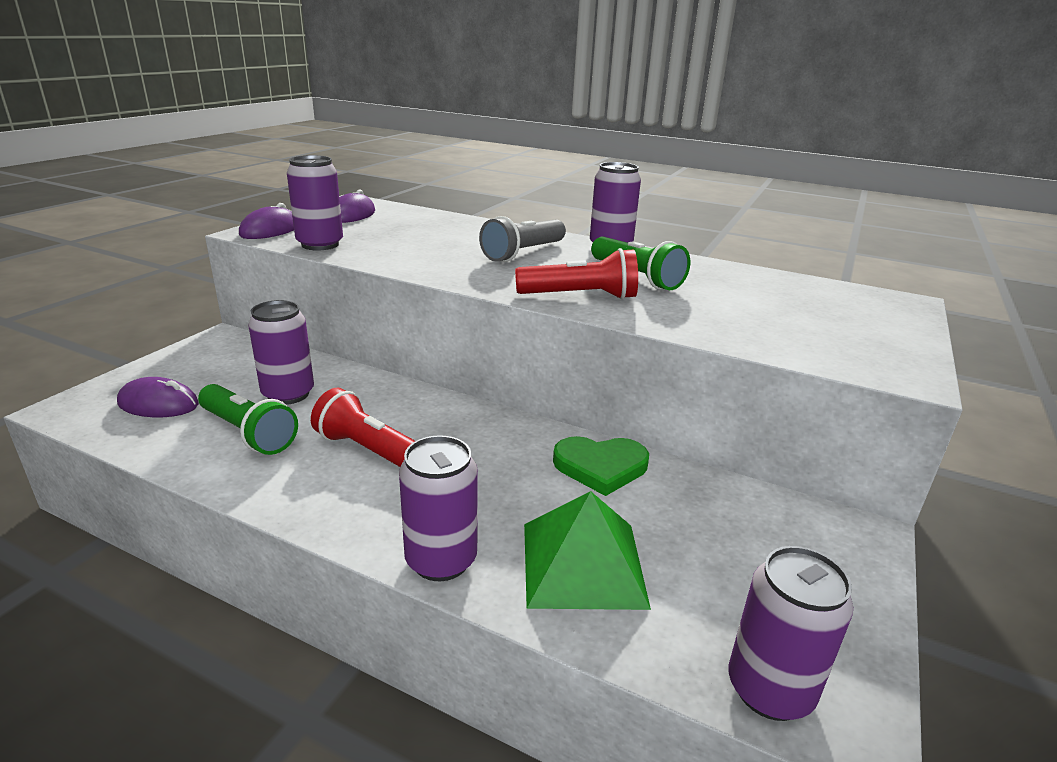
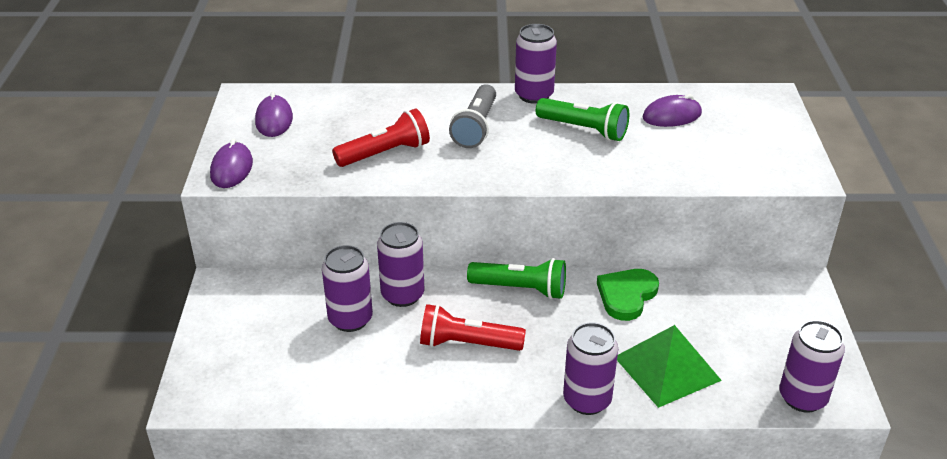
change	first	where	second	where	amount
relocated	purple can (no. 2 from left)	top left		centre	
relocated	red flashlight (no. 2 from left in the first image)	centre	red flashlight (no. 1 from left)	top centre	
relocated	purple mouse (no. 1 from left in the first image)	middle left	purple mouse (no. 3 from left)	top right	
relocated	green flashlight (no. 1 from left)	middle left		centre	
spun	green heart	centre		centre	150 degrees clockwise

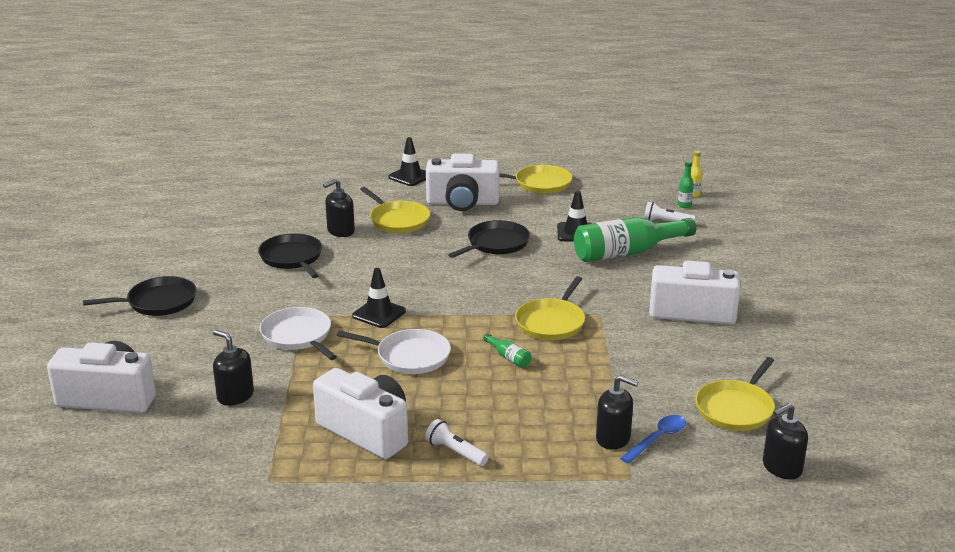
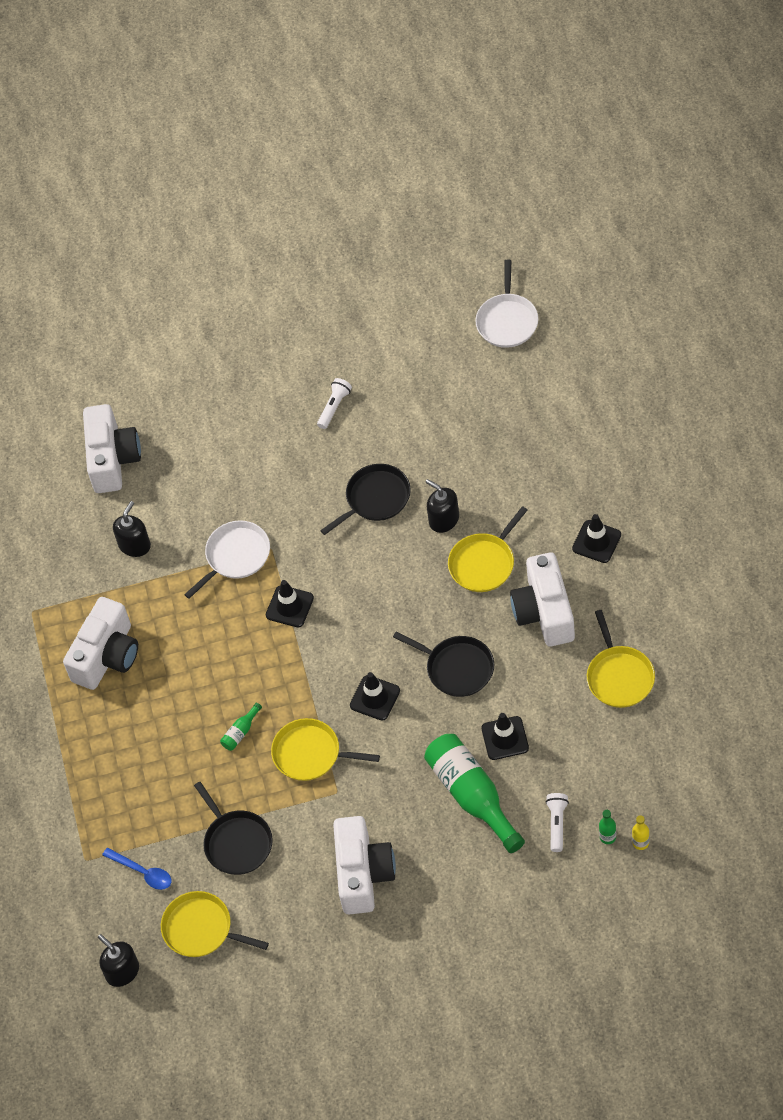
change	first	where	second	where	amount
relocated	black pan (no. 1 from left)	middle left		bottom left	
relocated	white pan (no. 2 from left)	centre		top centre	
missing	black soap dispenser (no. 3 from left)	bottom centre			
relocated	white flashlight (no. 1 from left)	bottom centre		centre	
appeared			black traffic cone (no. 2 from left)	centre	

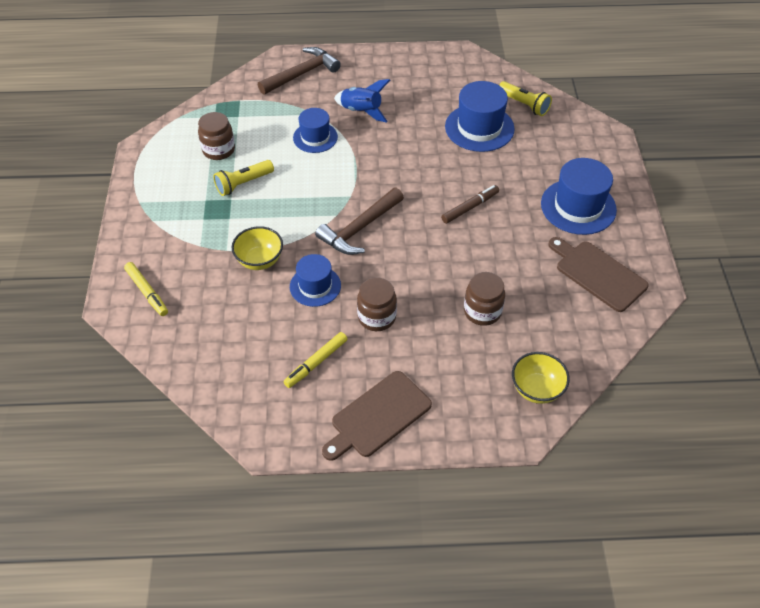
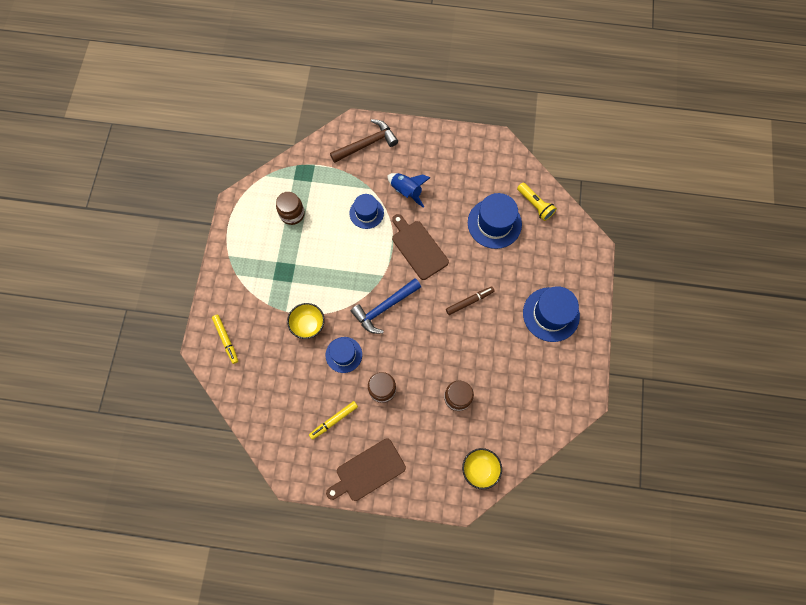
change	first	where	second	where	amount
missing	yellow flashlight (no. 1 from left)	top left			
colour	brown hammer (no. 2 from left)	centre	blue hammer	centre	
relocated	brown cutting board (no. 2 from left)	middle right		centre	

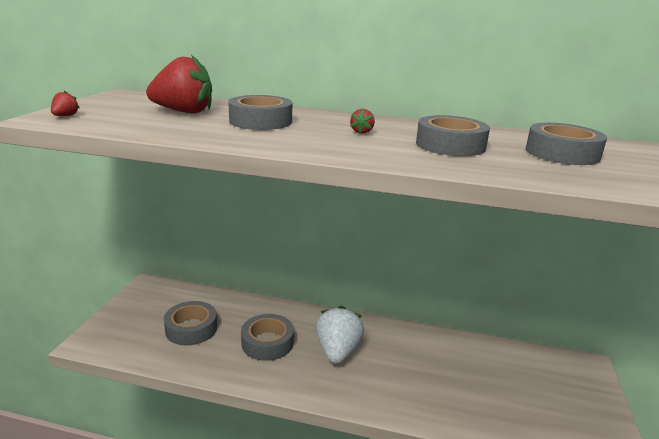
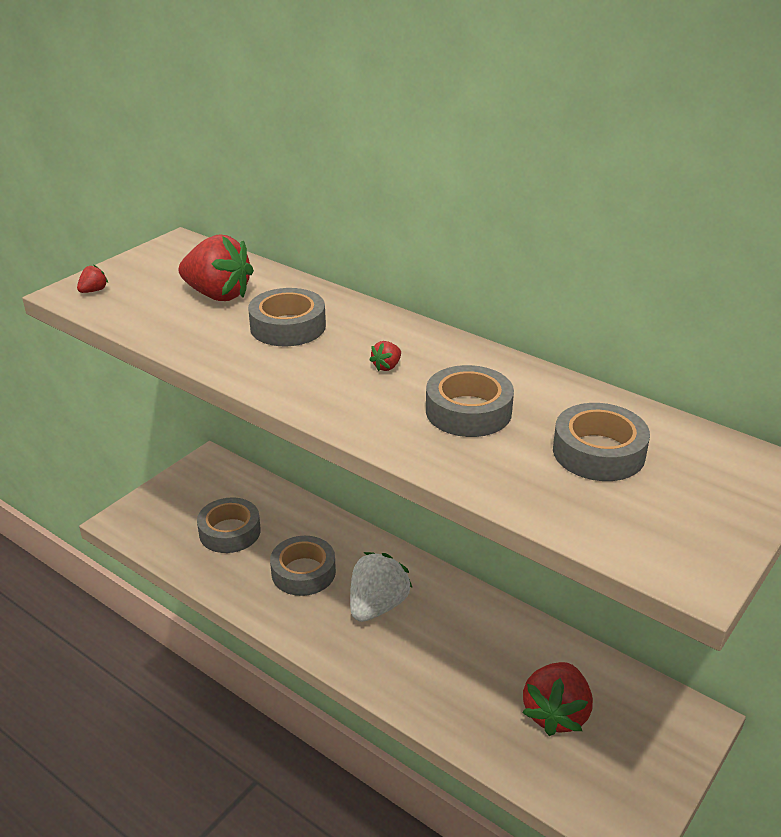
change	first	where	second	where	amount
appeared			red strawberry (no. 4 from left)	bottom right	

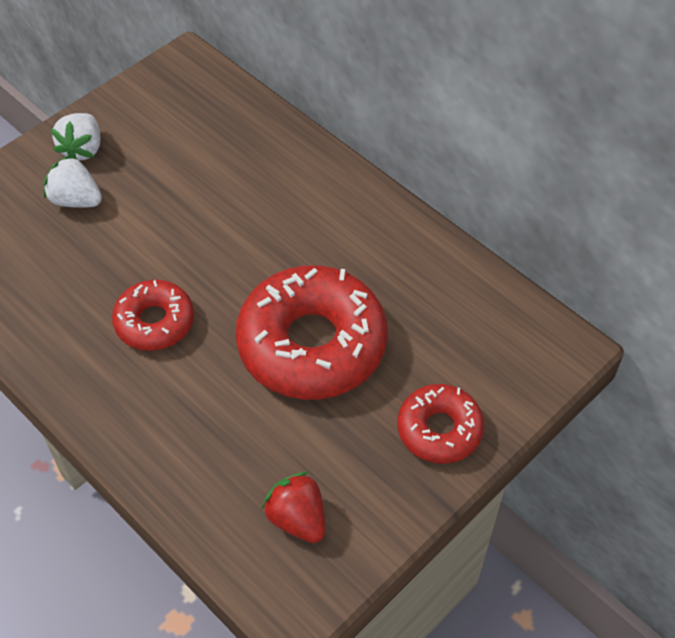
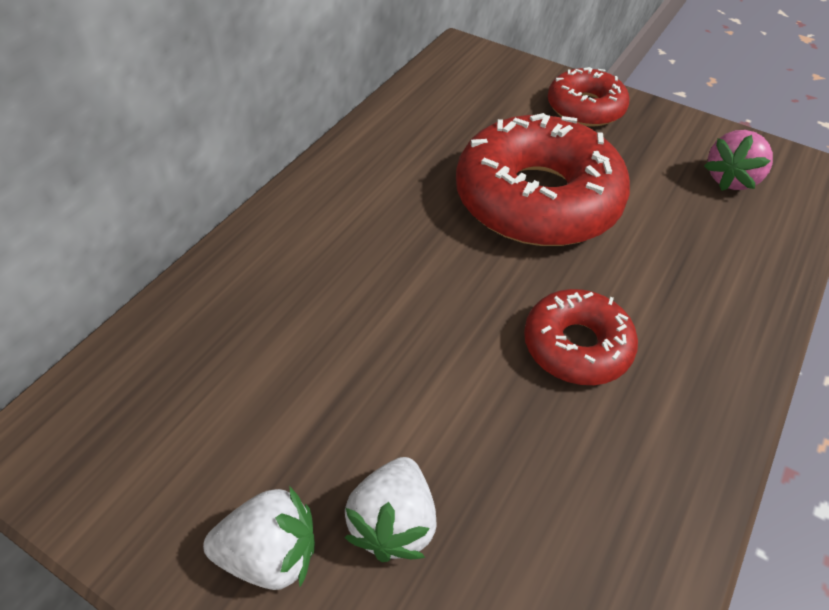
change	first	where	second	where	amount
colour	red strawberry	bottom centre	pink strawberry	top right	

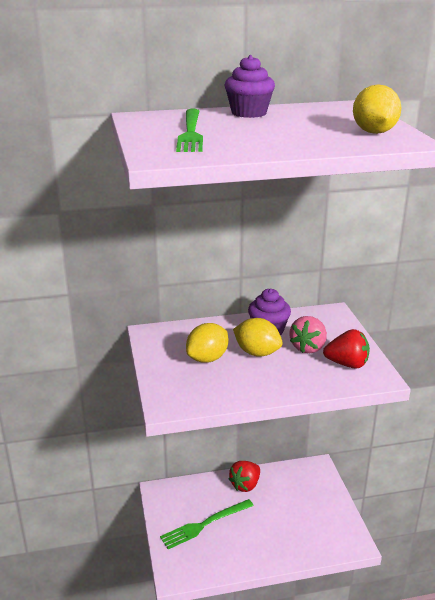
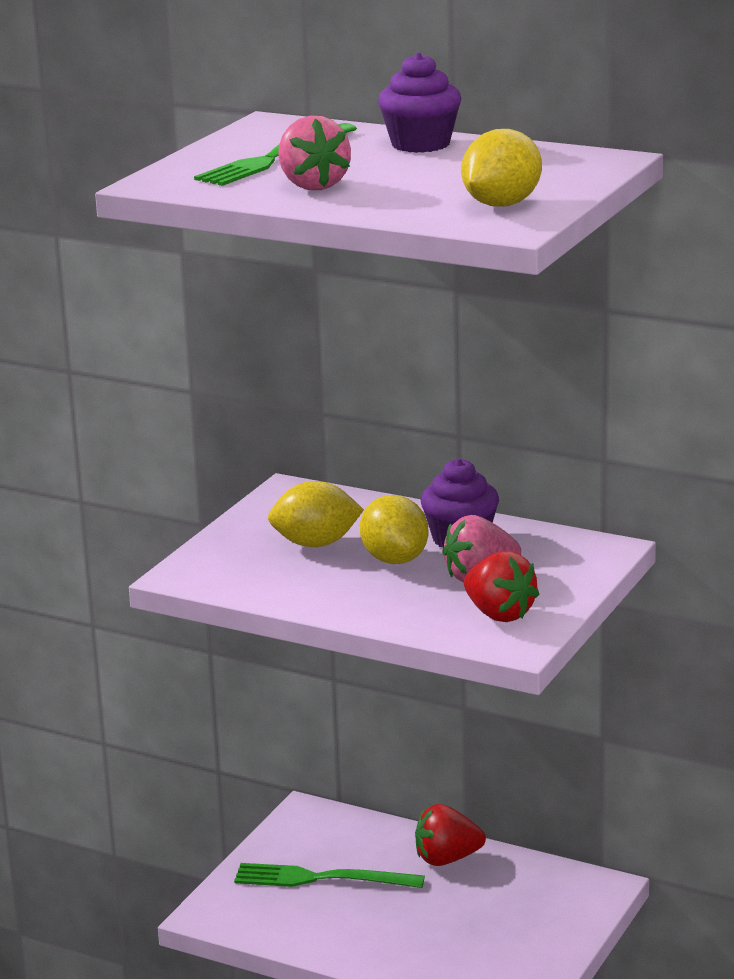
change	first	where	second	where	amount
appeared			pink strawberry (no. 1 from left)	top centre	

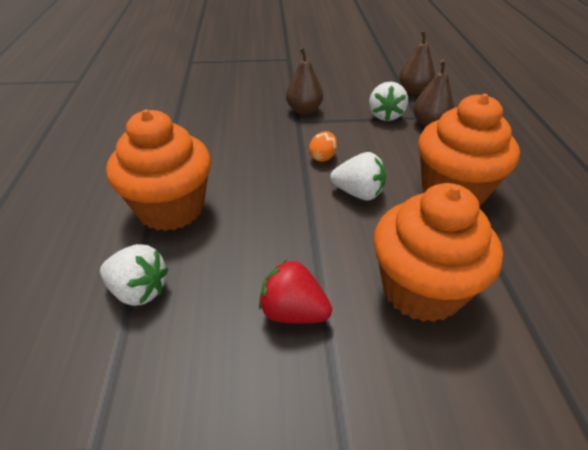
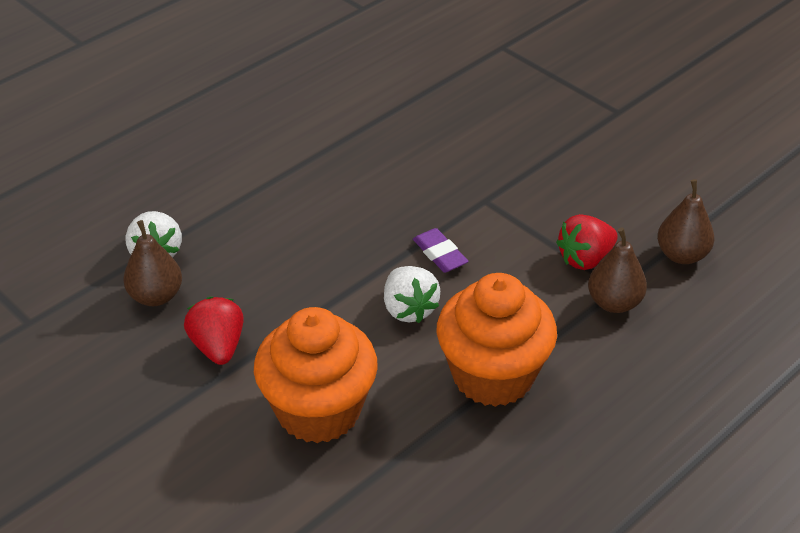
change	first	where	second	where	amount
relocated	brown pear (no. 1 from left)	top centre		middle left	
colour	white strawberry (no. 3 from left)	top centre	red strawberry (no. 2 from left)	middle right	
missing	orange cupcake (no. 1 from left)	middle left			
exchanged	orange egg	top centre	purple eraser	centre	

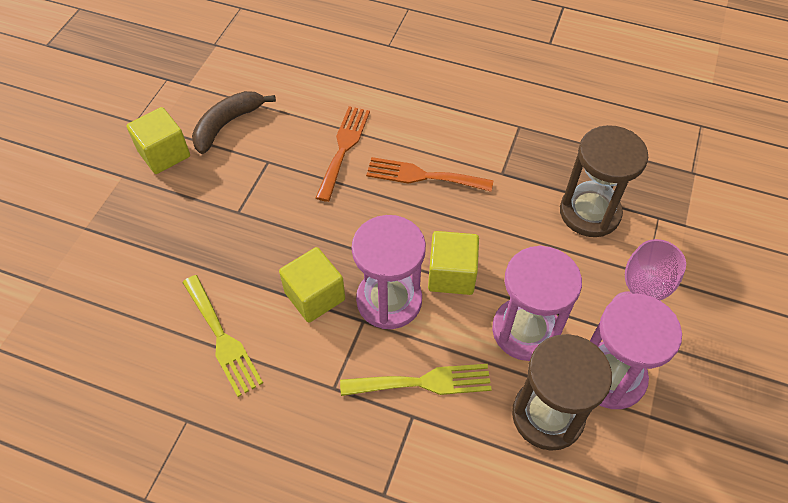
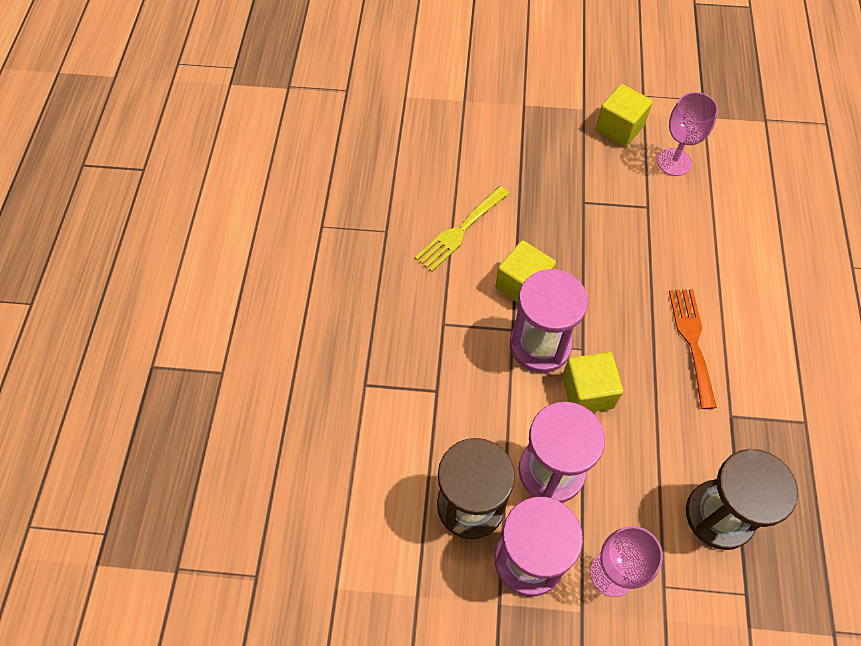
change	first	where	second	where	amount
exchanged	brown banana	top left	pink goblet (no. 2 from left)	top right	
missing	orange fork (no. 1 from left)	top centre			
missing	yellow fork (no. 2 from left)	bottom centre			

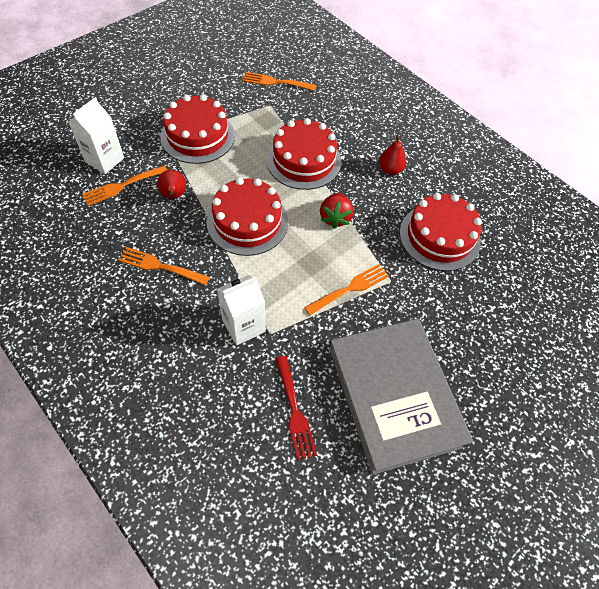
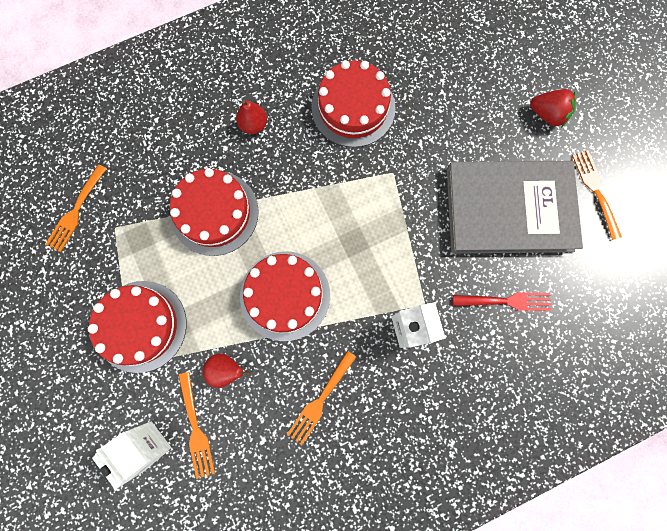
change	first	where	second	where	amount
relocated	red strawberry	centre		top right	
relocated	orange fork (no. 4 from left)	centre		middle right	

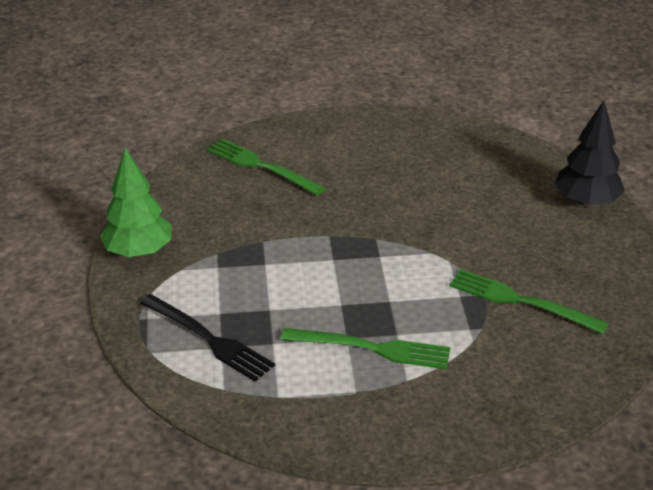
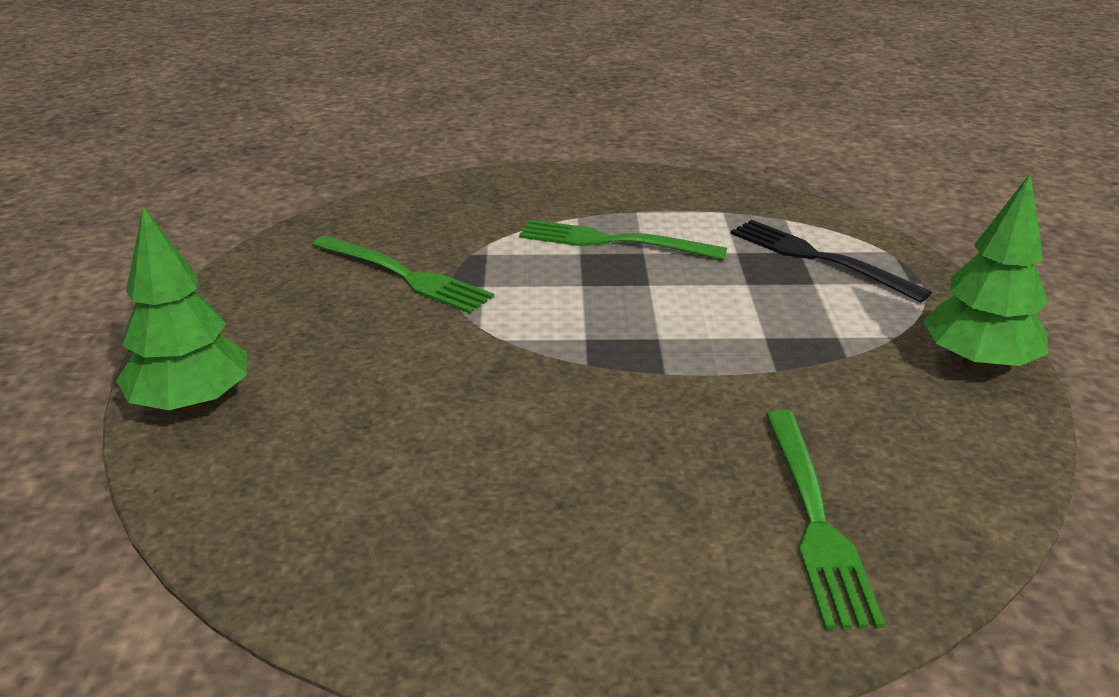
change	first	where	second	where	amount
colour	black tree	top right	green tree (no. 1 from left)	middle left	
spun	green fork (no. 1 from left in the first image)	centre	green fork (no. 3 from left)	bottom right	45 degrees clockwise

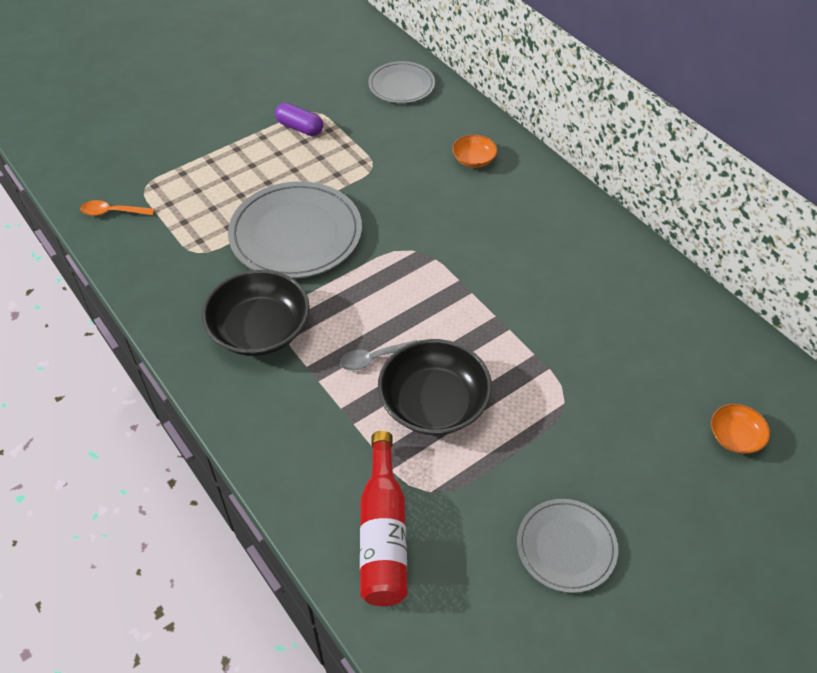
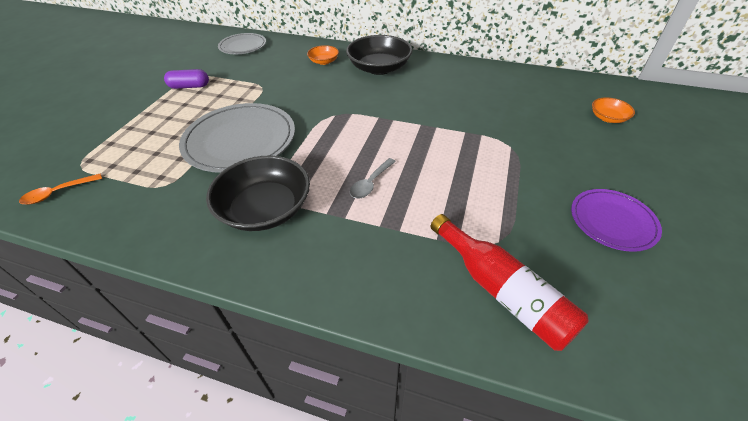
change	first	where	second	where	amount
relocated	black bowl (no. 2 from left)	centre		top centre	
colour	grey plate (no. 3 from left)	bottom right	purple plate	middle right	

